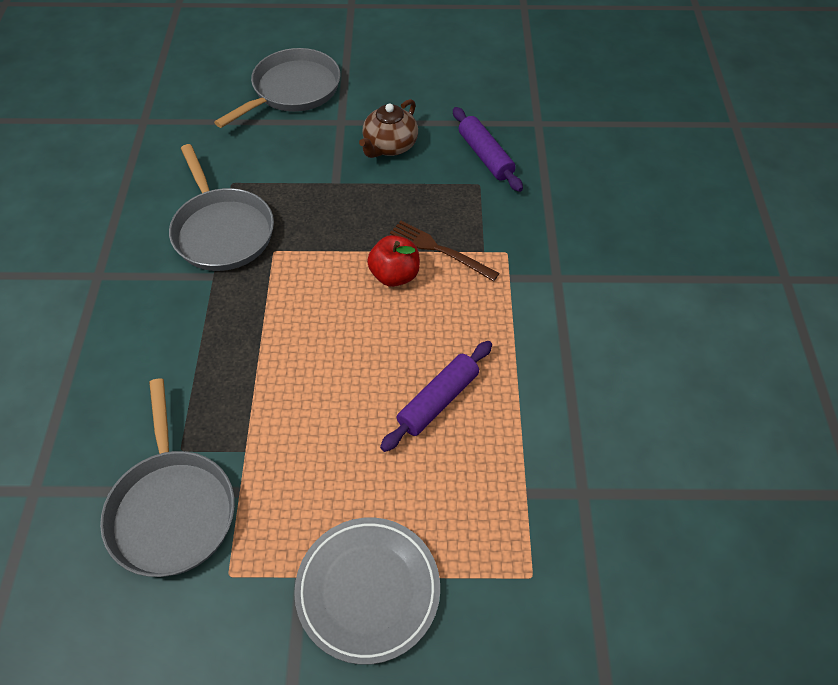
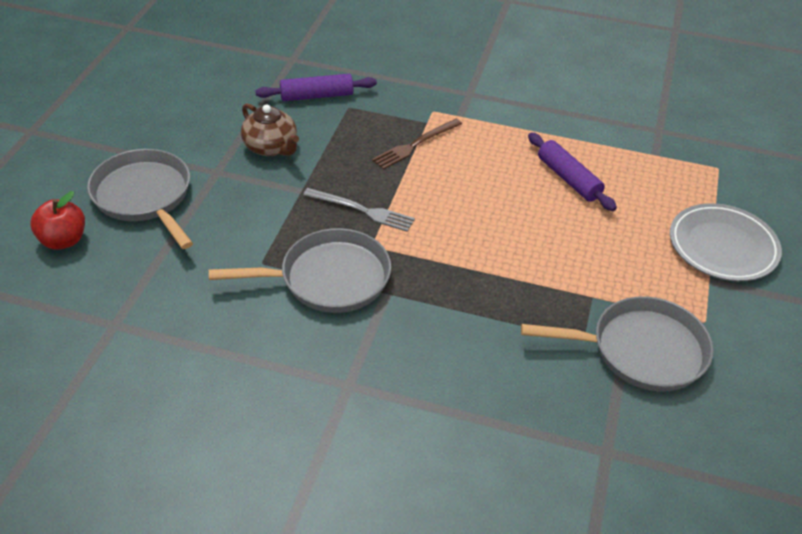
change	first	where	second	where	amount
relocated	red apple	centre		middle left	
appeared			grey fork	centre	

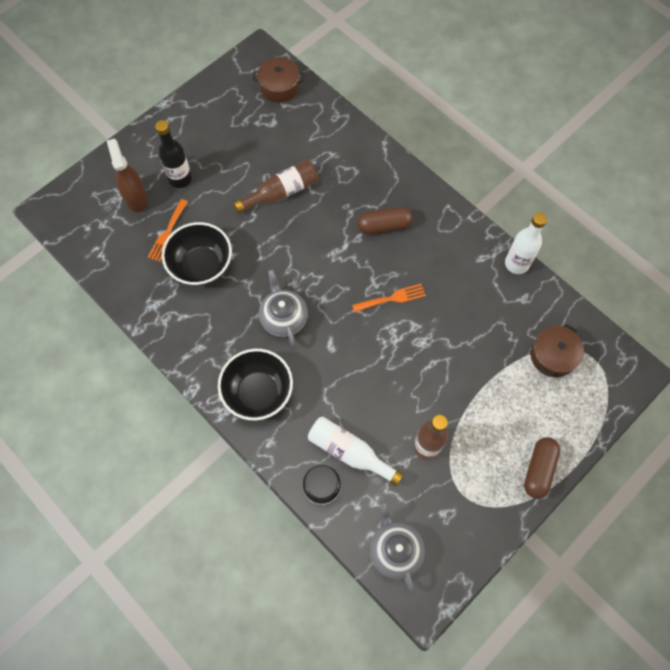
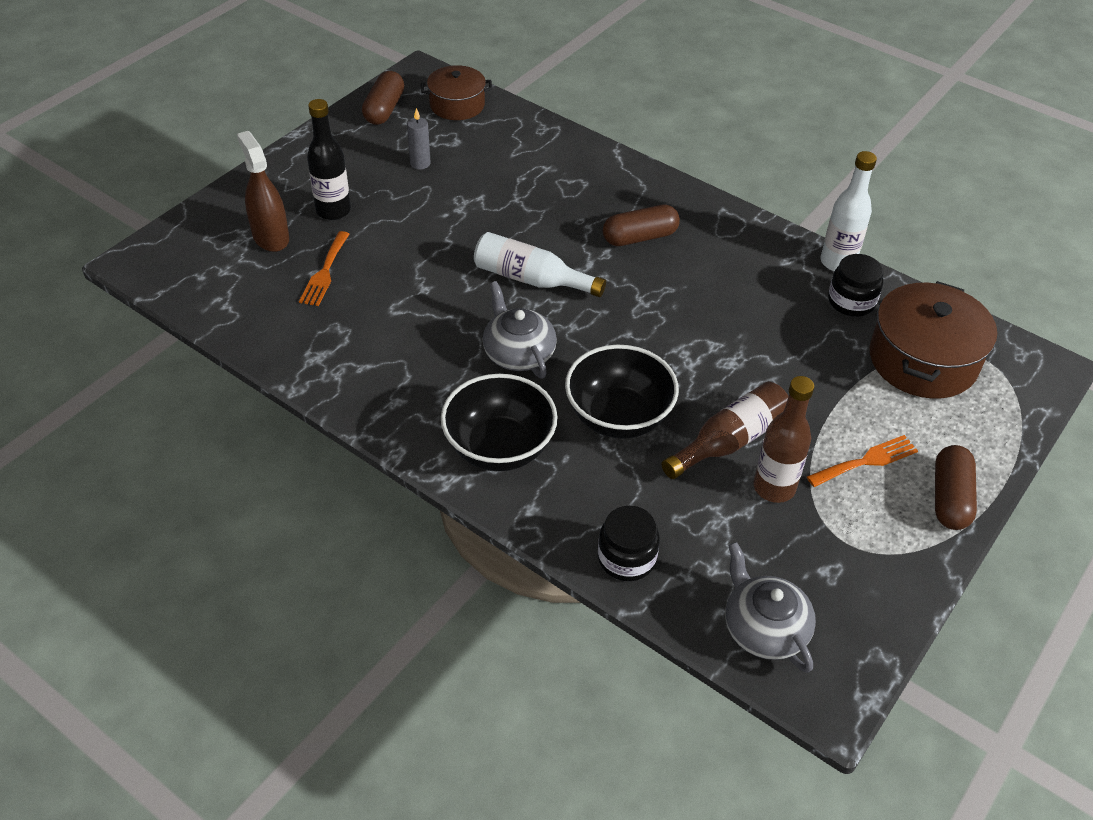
change	first	where	second	where	amount
relocated	brown bottle (no. 1 from left)	top centre		centre	
relocated	black bowl (no. 1 from left in the first image)	middle left	black bowl (no. 2 from left)	centre	
relocated	orange fork (no. 2 from left)	centre		middle right	
size	brown pot (no. 2 from left)	middle right		middle right	x1.60
relocated	white bottle (no. 1 from left)	bottom centre		top centre	
appeared			brown capsule (no. 1 from left)	top centre	
appeared			grey candle	top centre	
appeared			black jar (no. 2 from left)	middle right	

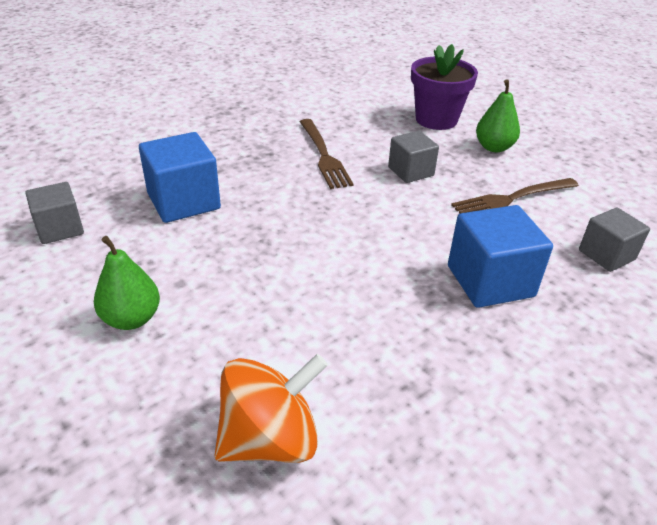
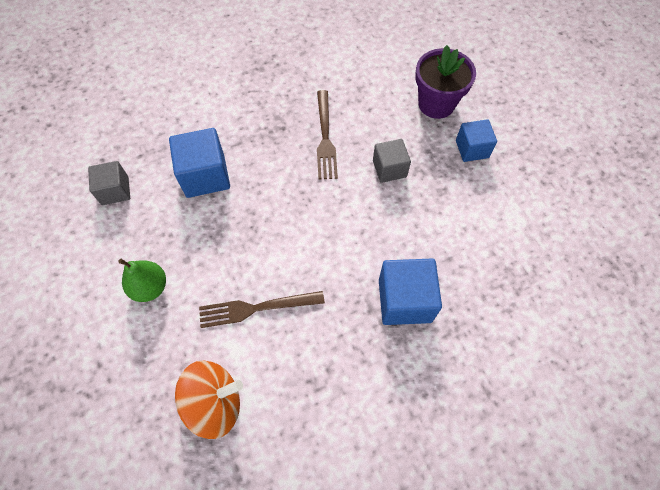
change	first	where	second	where	amount
exchanged	green pear (no. 2 from left)	top right	blue cube (no. 3 from left)	top right	
relocated	brown fork (no. 2 from left in the first image)	middle right	brown fork (no. 1 from left)	centre	
missing	grey cube (no. 3 from left)	middle right			

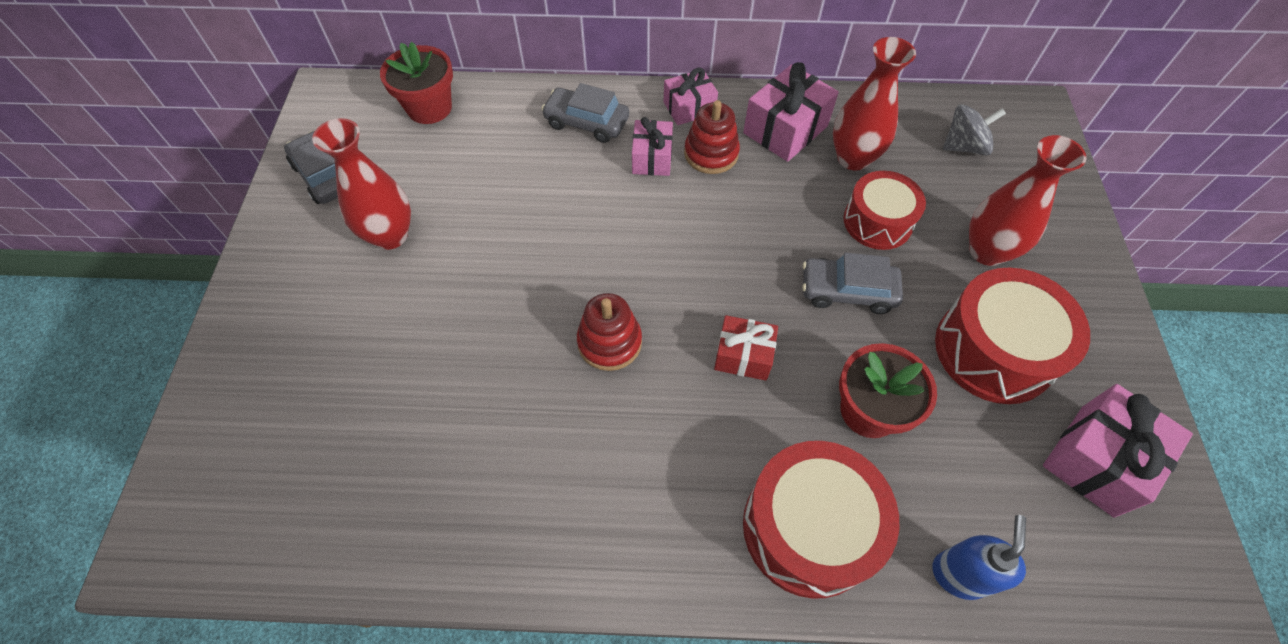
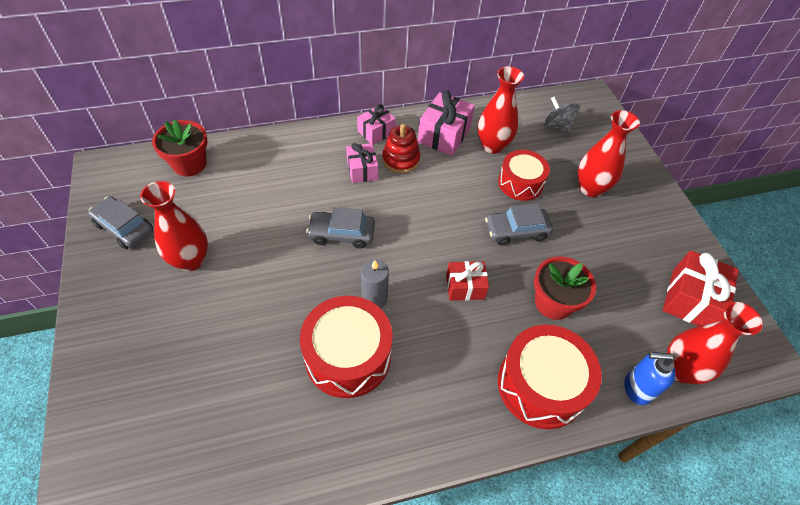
change	first	where	second	where	amount
relocated	grey car (no. 2 from left)	top centre		centre	
spun	grey spinning top	top right		top right	105 degrees counterclockwise
relocated	red drum (no. 3 from left in the first image)	middle right	red drum (no. 1 from left)	bottom centre	
exchanged	red stacking toy (no. 1 from left)	centre	grey candle	centre	
colour	pink gift (no. 4 from left)	bottom right	red gift (no. 2 from left)	middle right	
spun	blue soap dispenser	bottom right		bottom right	90 degrees counterclockwise
appeared			red vase (no. 4 from left)	bottom right	

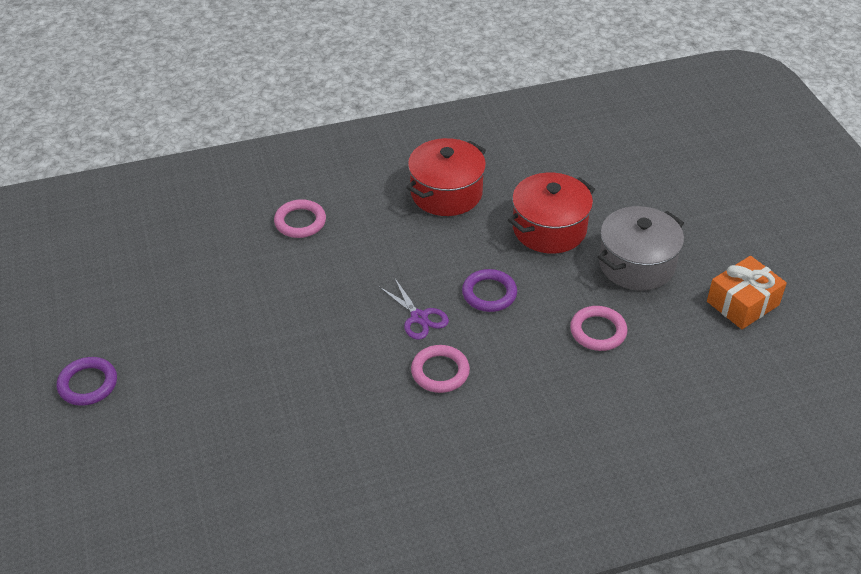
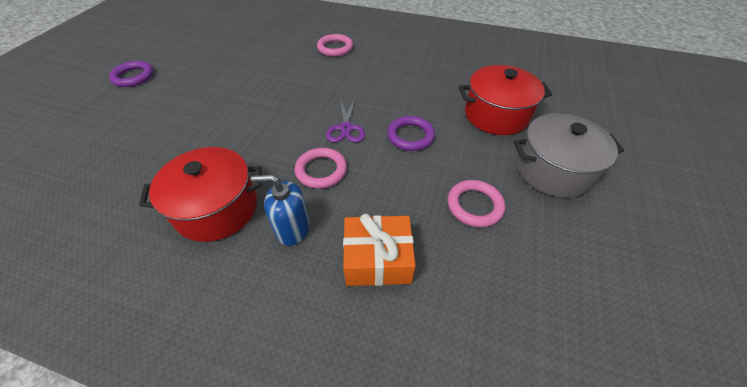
change	first	where	second	where	amount
relocated	red pot (no. 1 from left)	top centre		middle left	
relocated	orange gift	middle right		centre	
appeared			blue soap dispenser	centre	

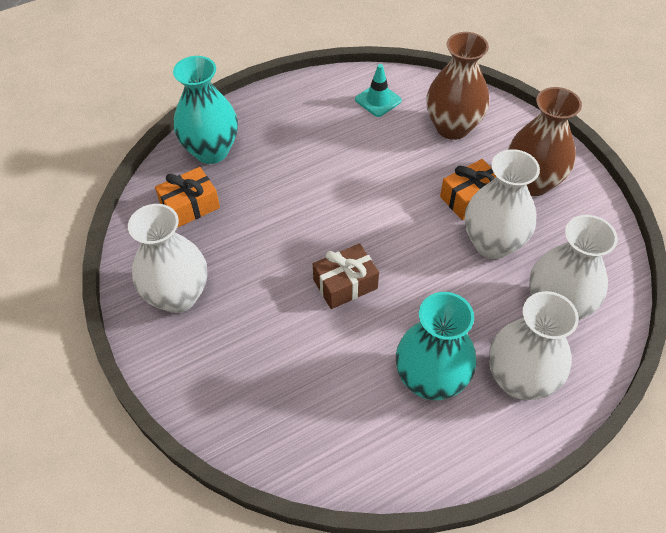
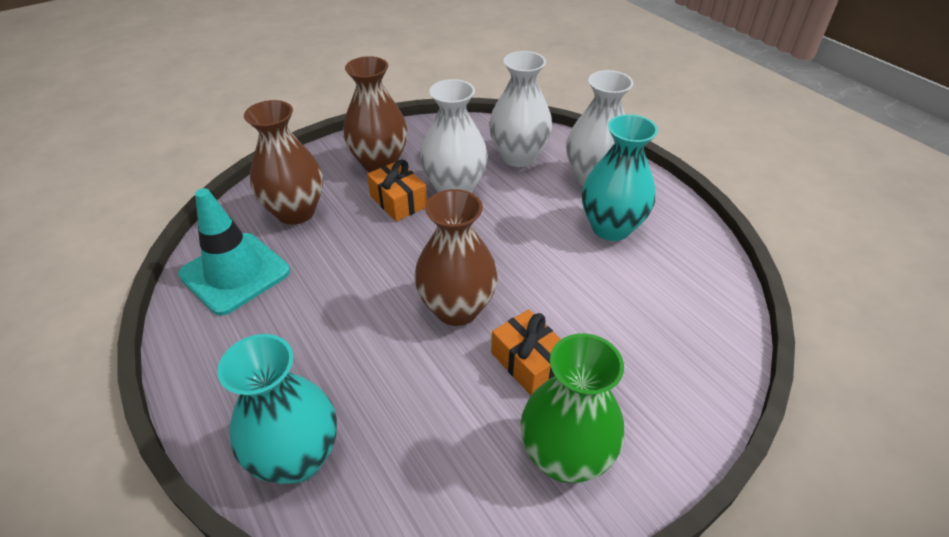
change	first	where	second	where	amount
size	turquoise traffic cone	top centre		middle left	x1.84
relocated	orange gift (no. 1 from left in the first image)	middle left	orange gift (no. 2 from left)	centre	
colour	white vase (no. 1 from left)	middle left	green vase	bottom centre	
missing	brown gift	centre			
appeared			brown vase (no. 3 from left)	centre	

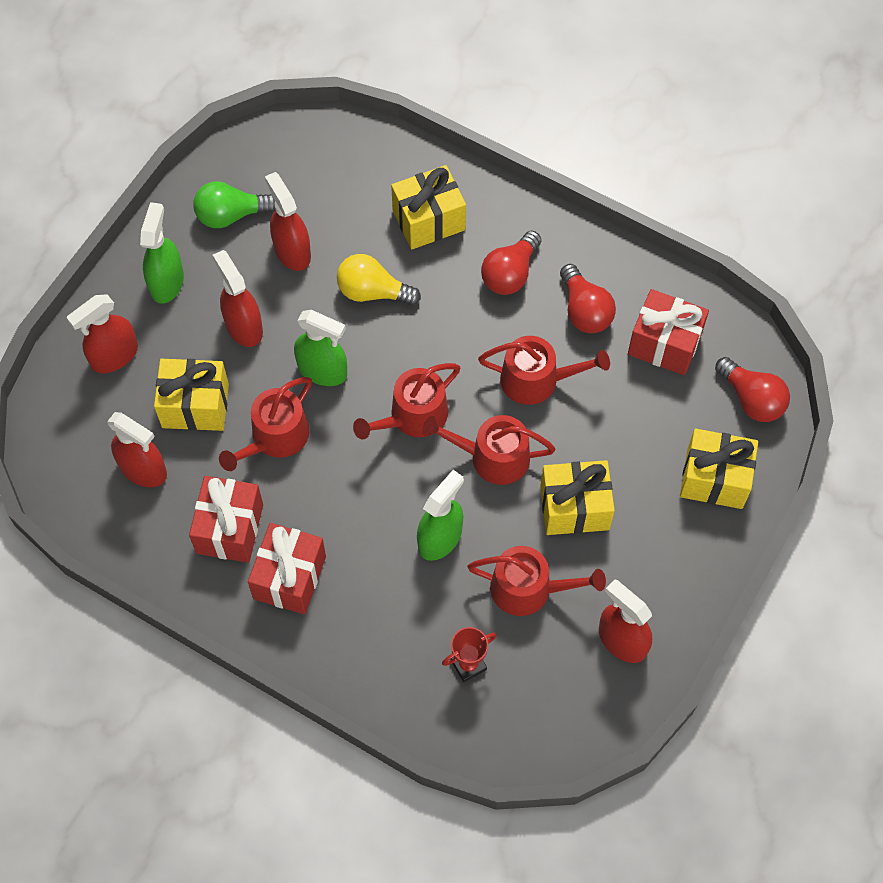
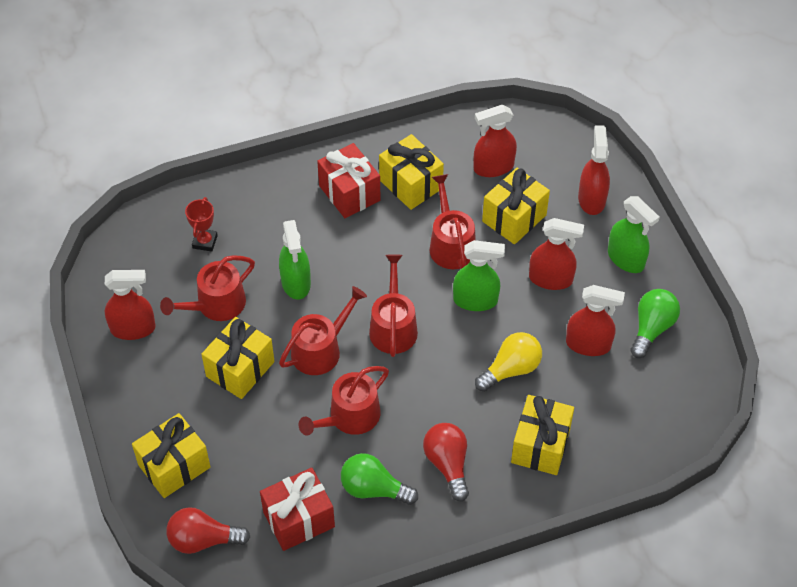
change	first	where	second	where	amount
colour	red light bulb (no. 2 from left)	centre	green light bulb (no. 1 from left)	bottom centre	
spun	green spray bottle (no. 2 from left)	centre		centre	150 degrees counterclockwise
colour	red gift (no. 1 from left)	middle left	yellow gift (no. 3 from left)	top centre	

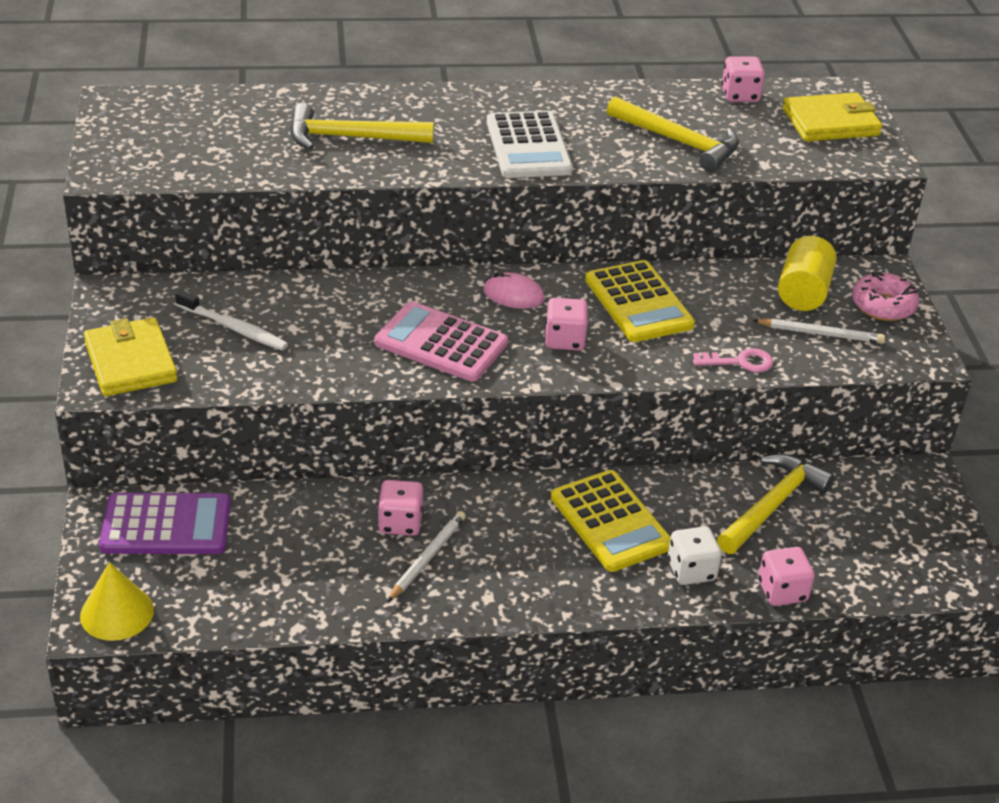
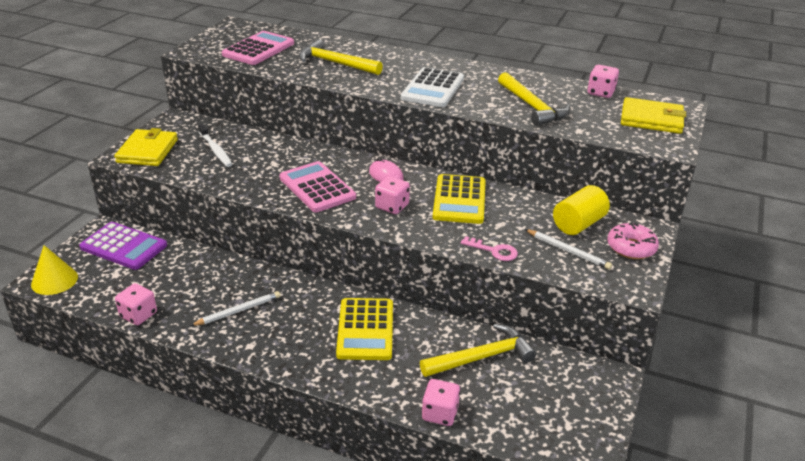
change	first	where	second	where	amount
relocated	pink dice (no. 1 from left)	centre		middle left	
missing	white dice	bottom right			
appeared			pink calculator (no. 1 from left)	top left	

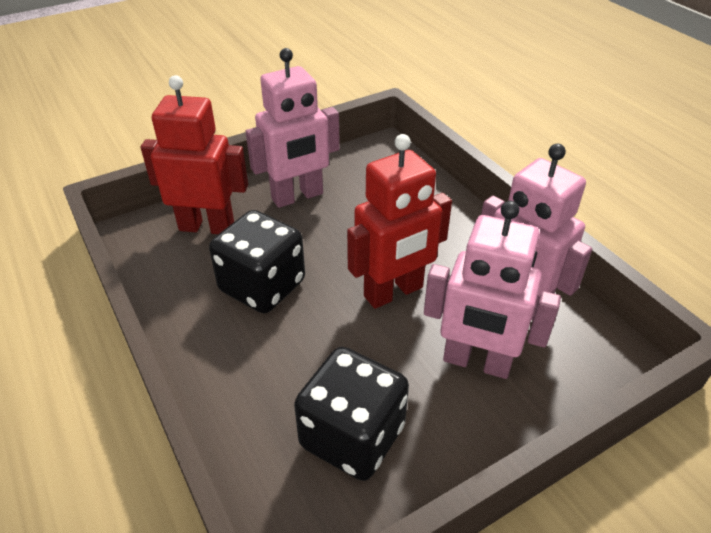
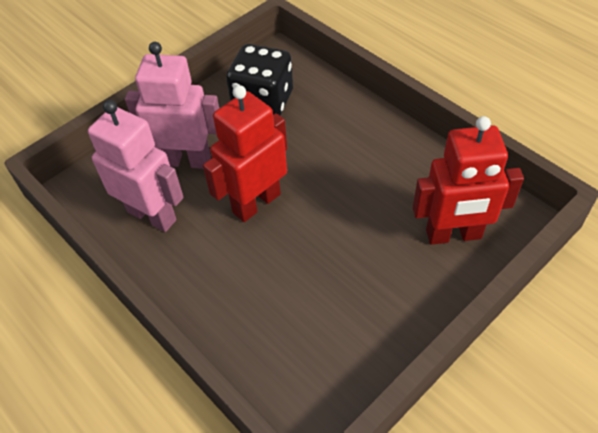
change	first	where	second	where	amount
missing	pink robot (no. 1 from left)	top centre			
missing	black dice (no. 1 from left)	centre			

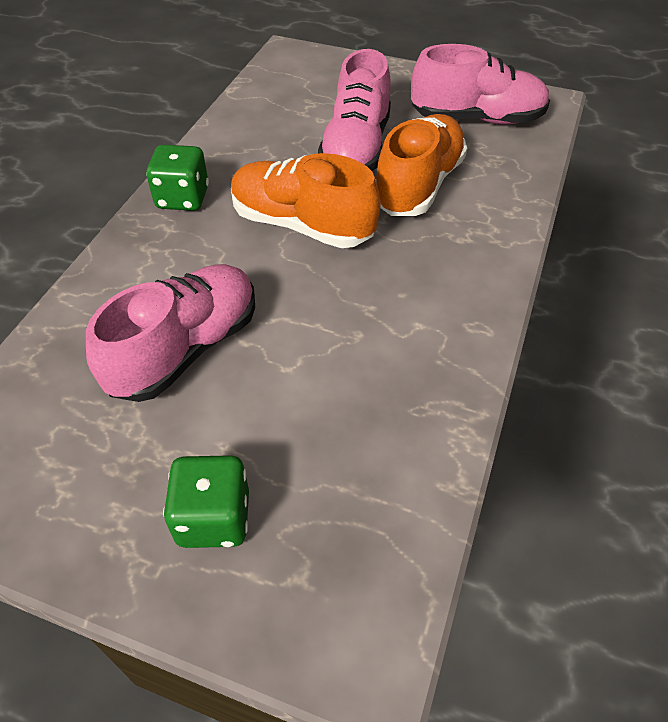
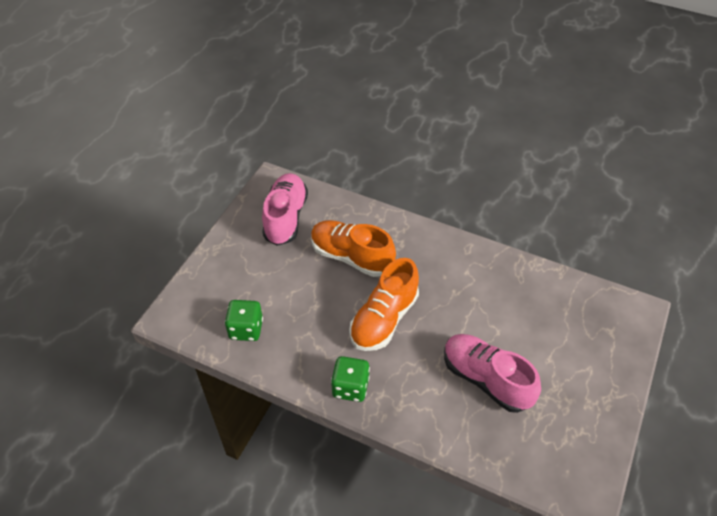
change	first	where	second	where	amount
missing	pink shoe (no. 2 from left)	top centre			
relocated	green dice (no. 2 from left in the first image)	bottom left	green dice (no. 1 from left)	centre	

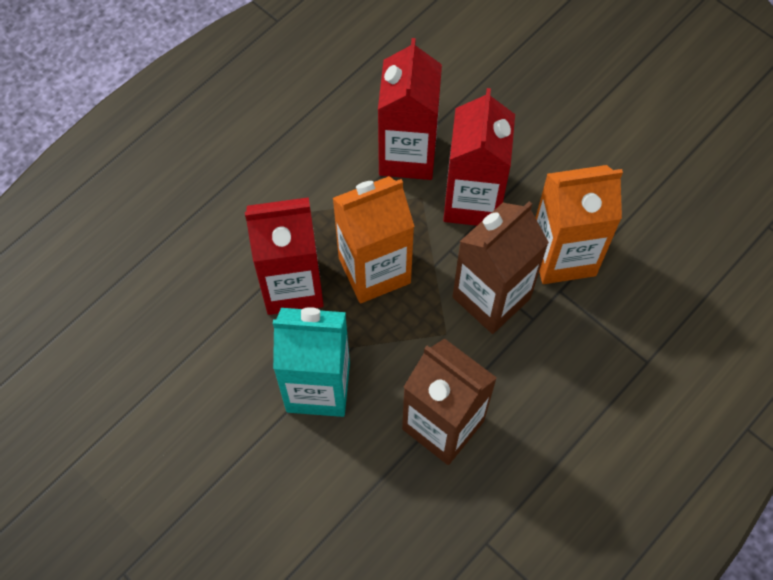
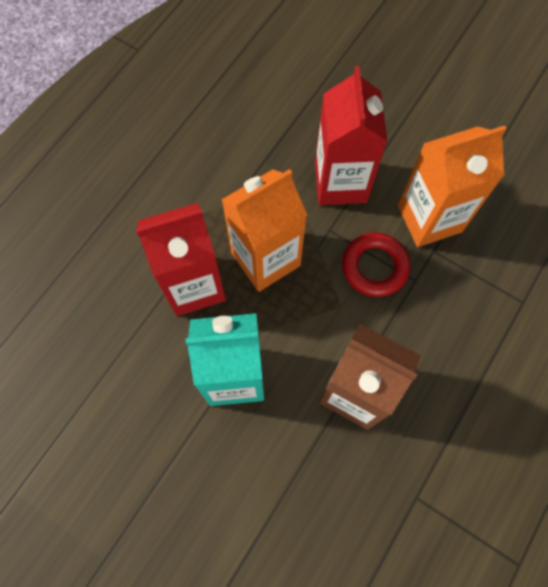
change	first	where	second	where	amount
missing	red carton (no. 2 from left)	top centre			
exchanged	brown carton (no. 2 from left)	centre	red ring	middle right	

